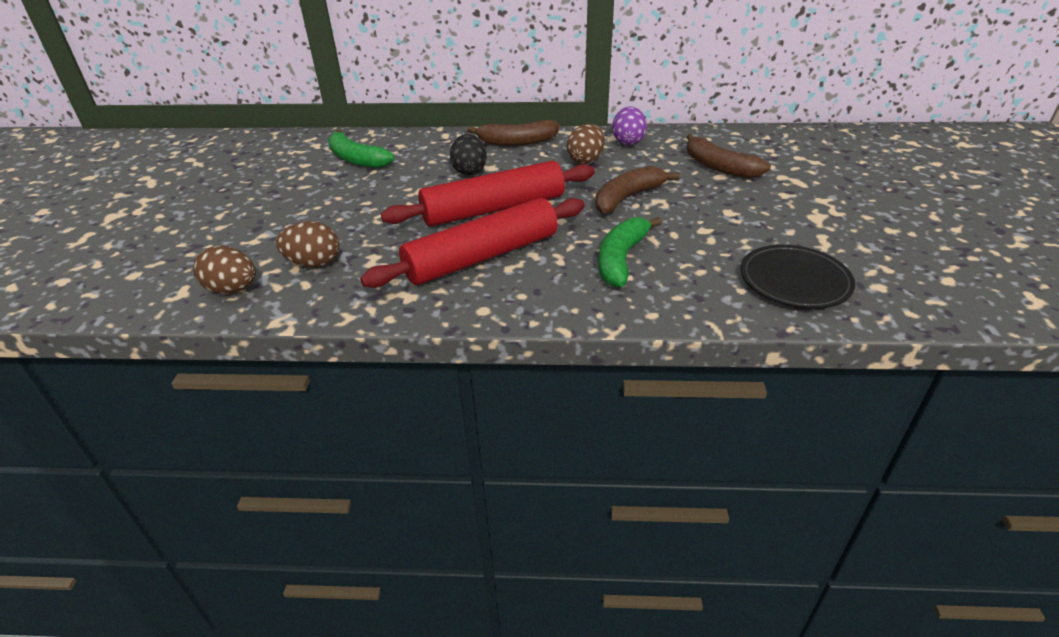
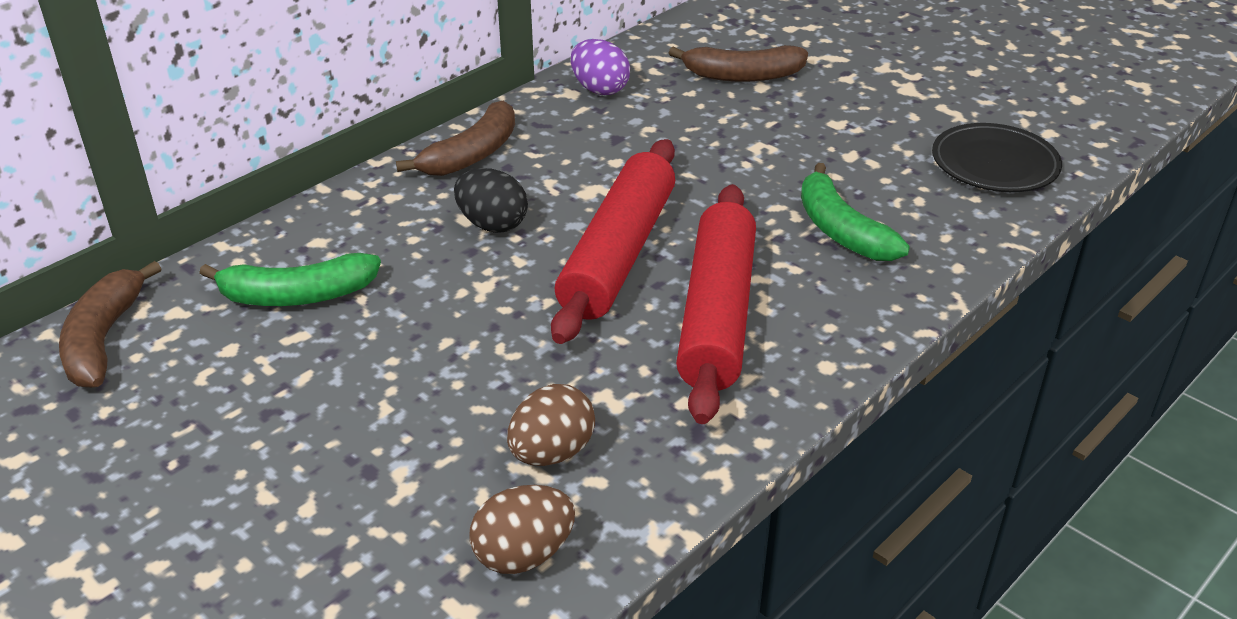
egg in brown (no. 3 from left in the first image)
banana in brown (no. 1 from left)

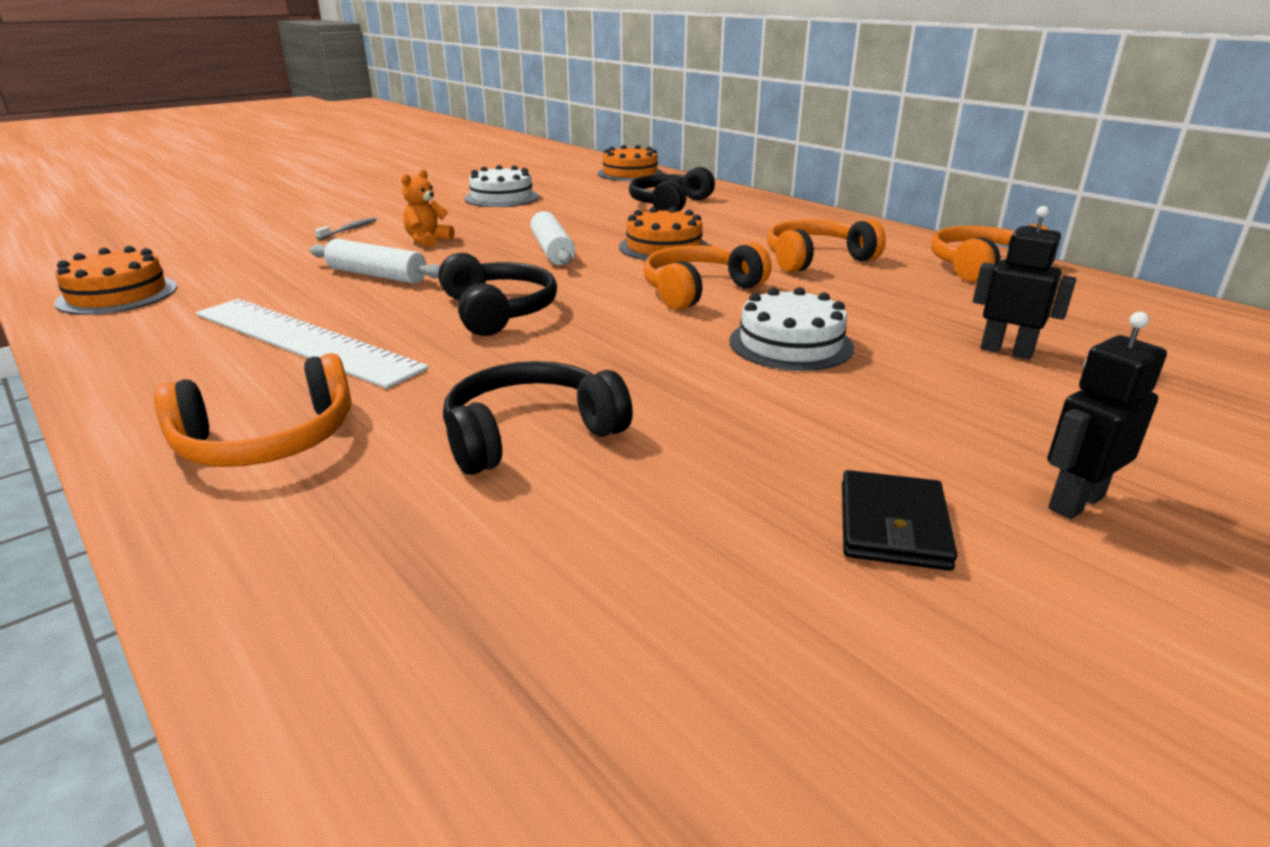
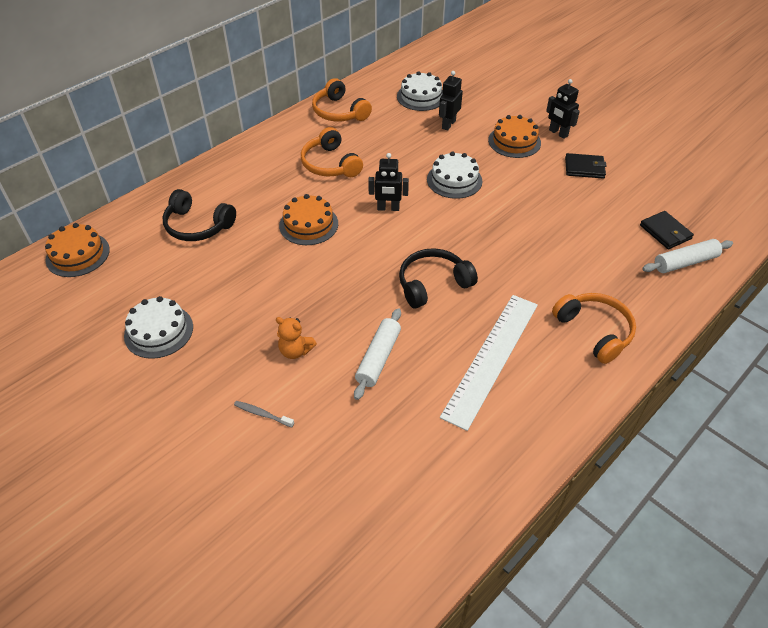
headphones in black (no. 2 from left in the first image)
cake in white (no. 2 from left)
wallet in black (no. 2 from left)
cake in orange (no. 3 from left)
rolling pin in white (no. 2 from left)
robot in black (no. 1 from left)

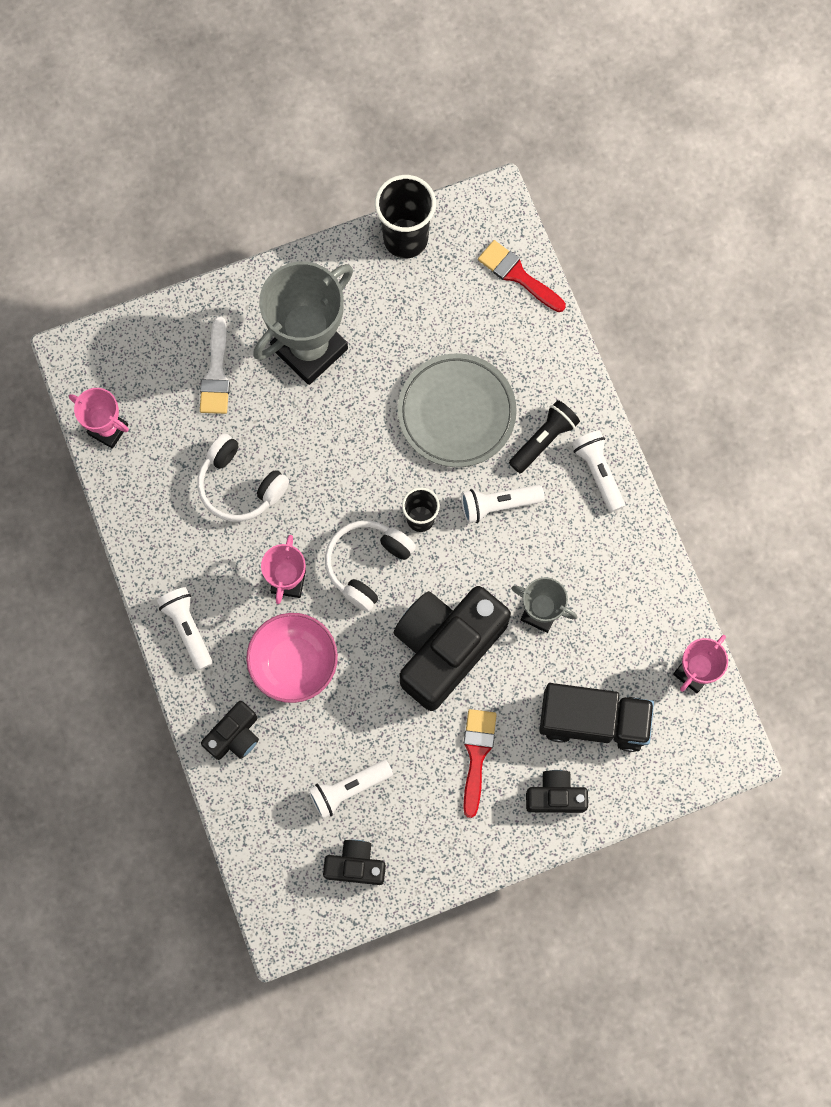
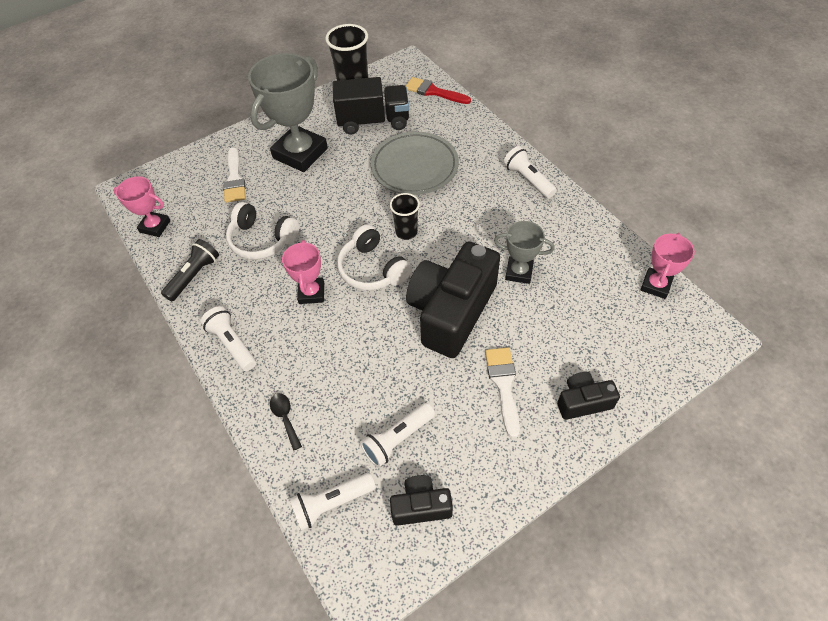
bowl in pink
flashlight in white (no. 2 from left)
flashlight in black
truck in black
spoon in black
brush in white (no. 2 from left)
headphones in white (no. 2 from left)

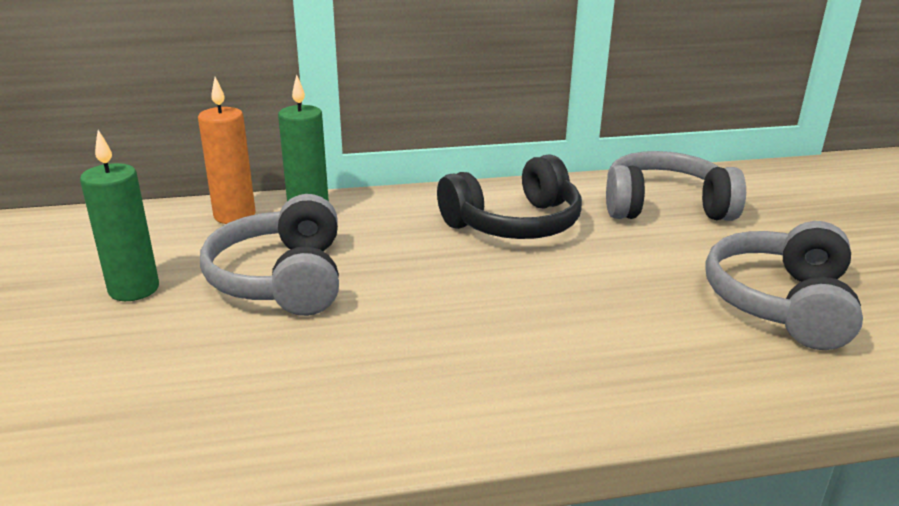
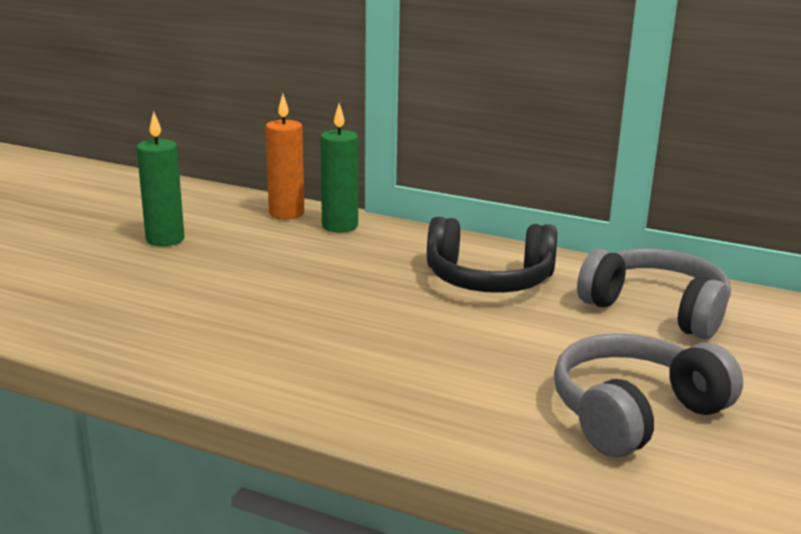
headphones in grey (no. 1 from left in the first image)

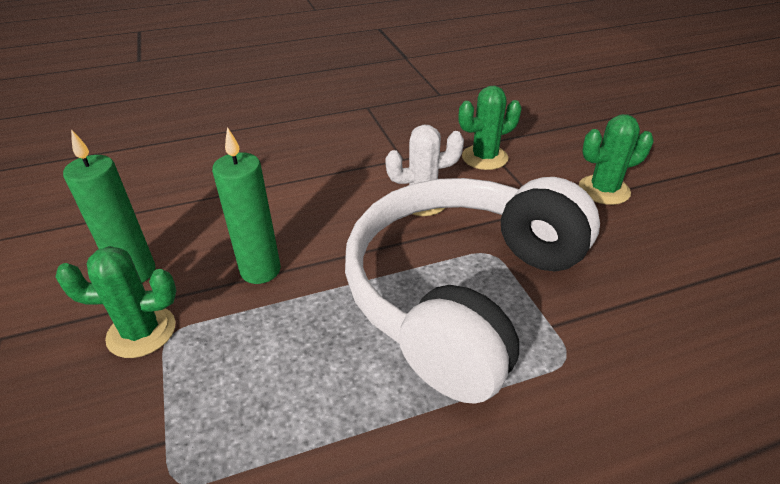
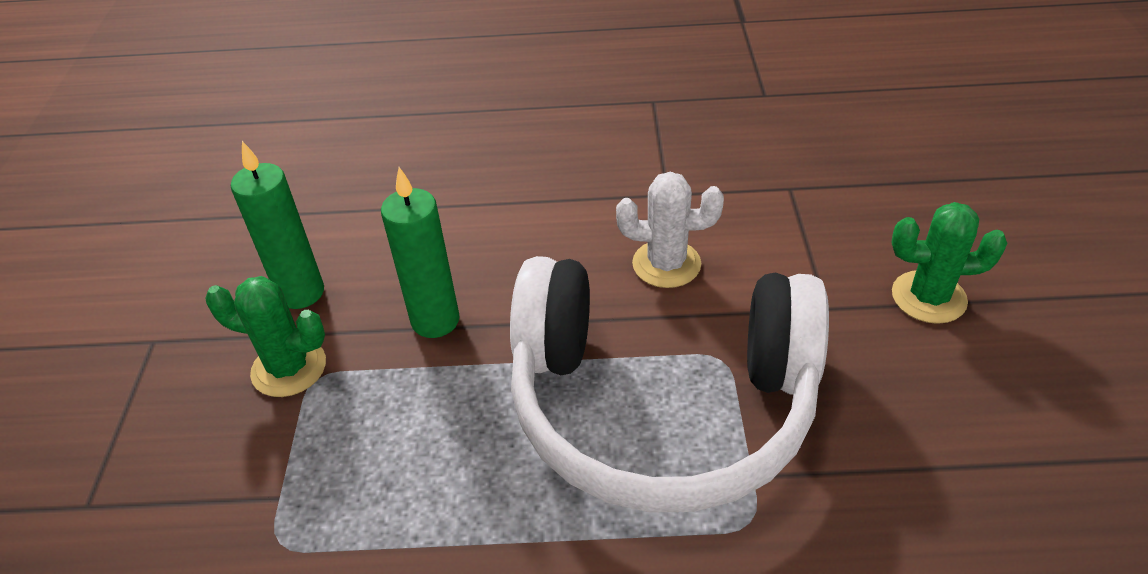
cactus in green (no. 2 from left in the first image)
headphones in white

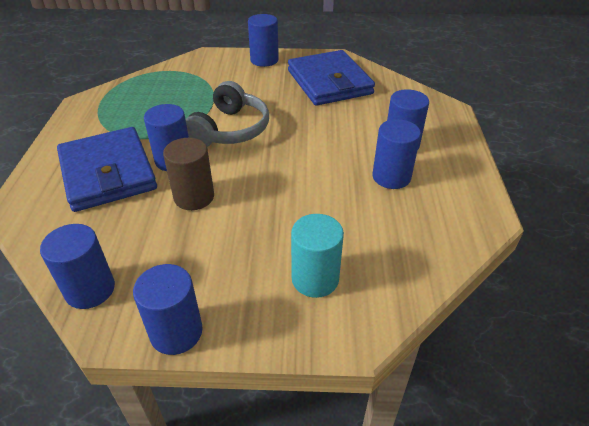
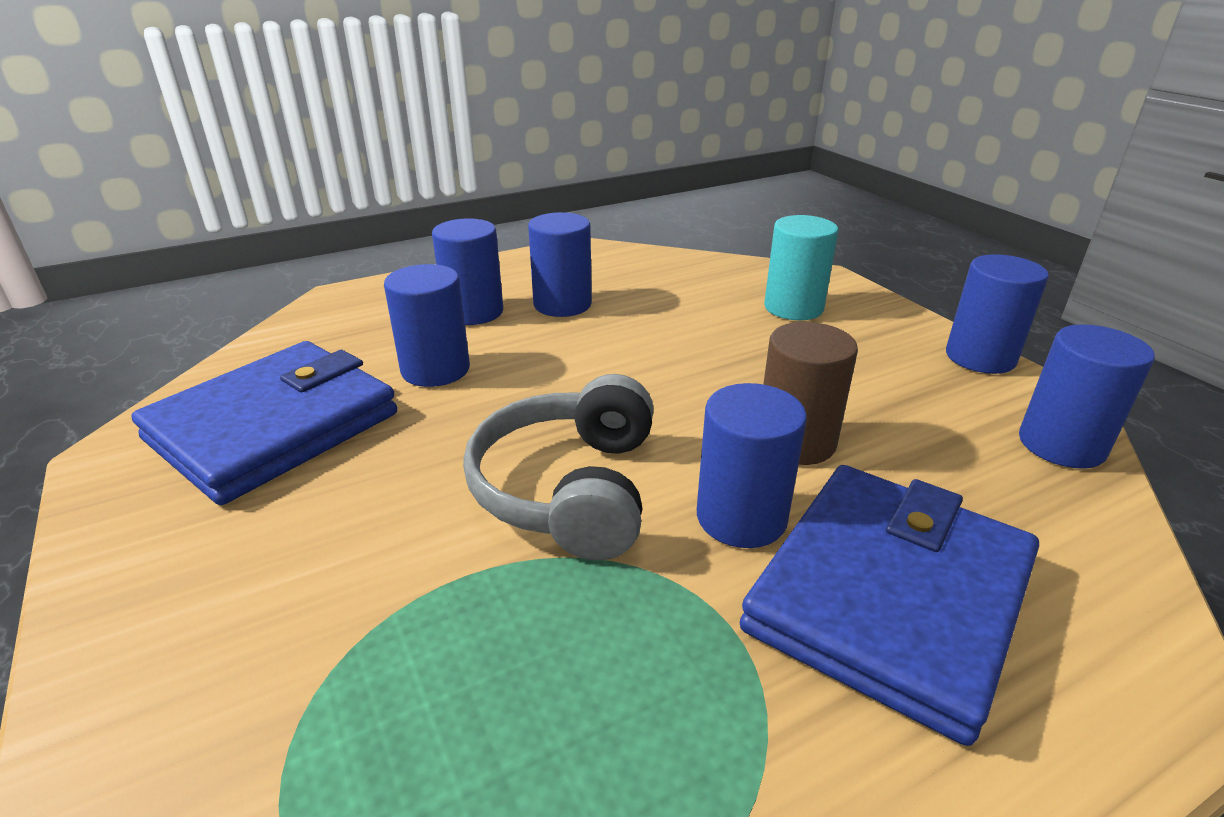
cylinder in blue (no. 1 from left)
headphones in grey

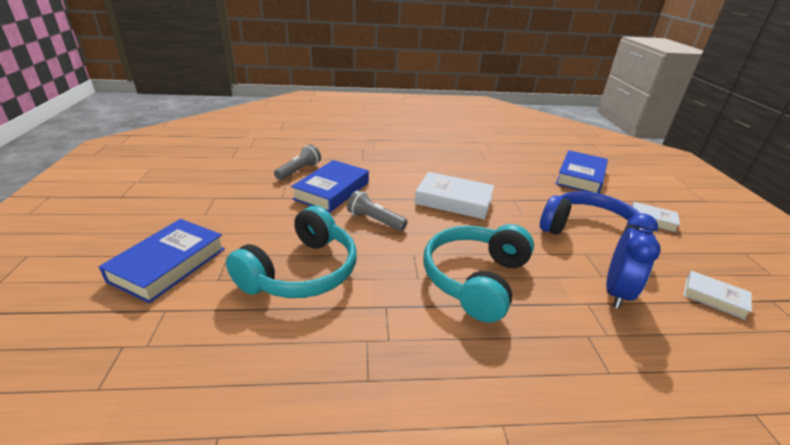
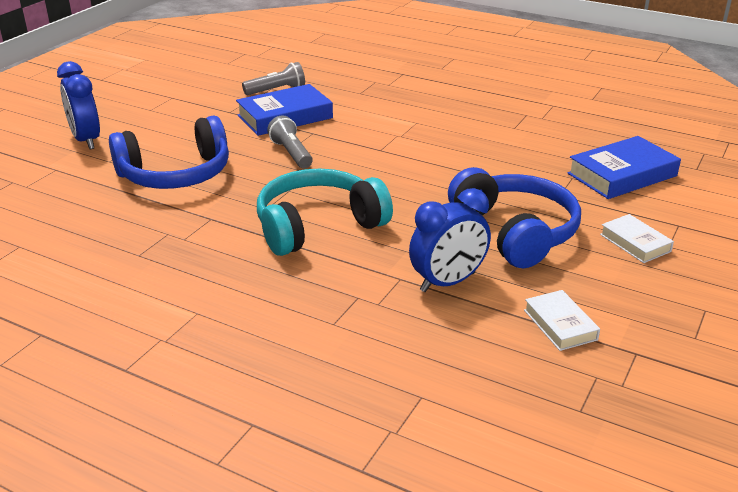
book in white (no. 1 from left in the first image)
clock in blue (no. 1 from left)
headphones in blue (no. 1 from left)

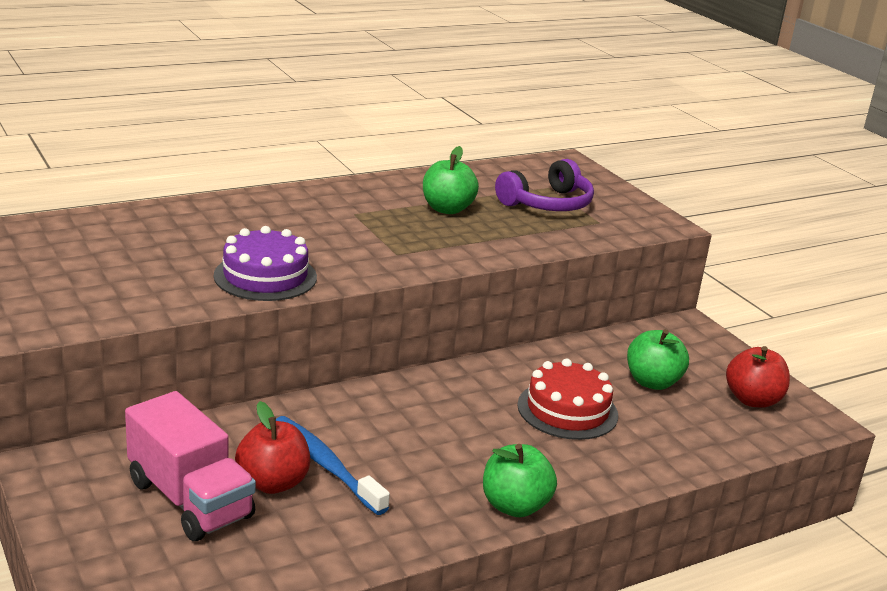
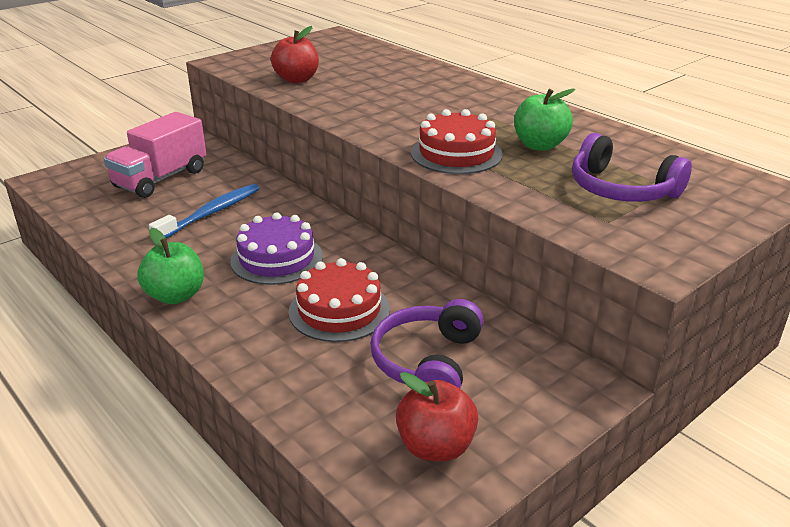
cake in red (no. 2 from left)
cake in purple
apple in red (no. 1 from left)
headphones in purple (no. 1 from left)

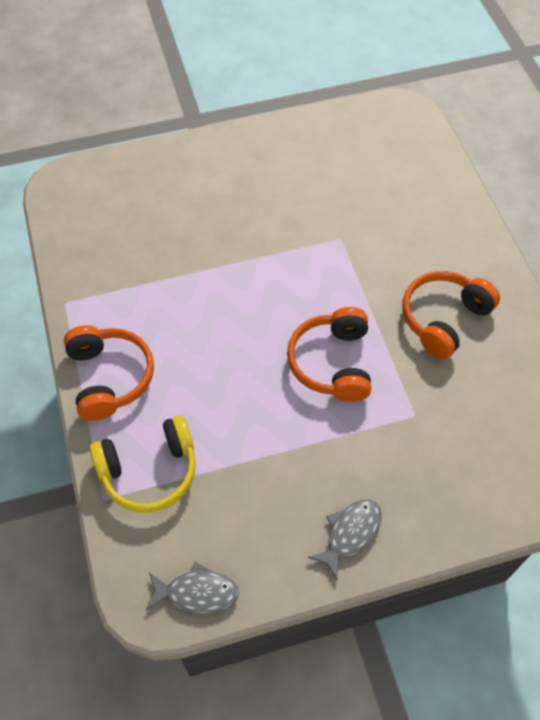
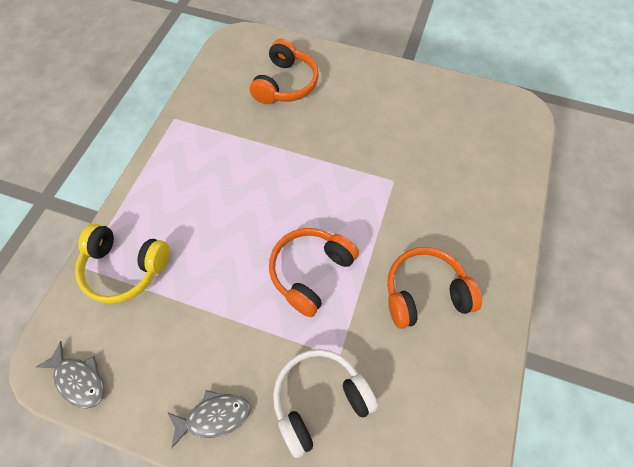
headphones in white
headphones in orange (no. 1 from left)

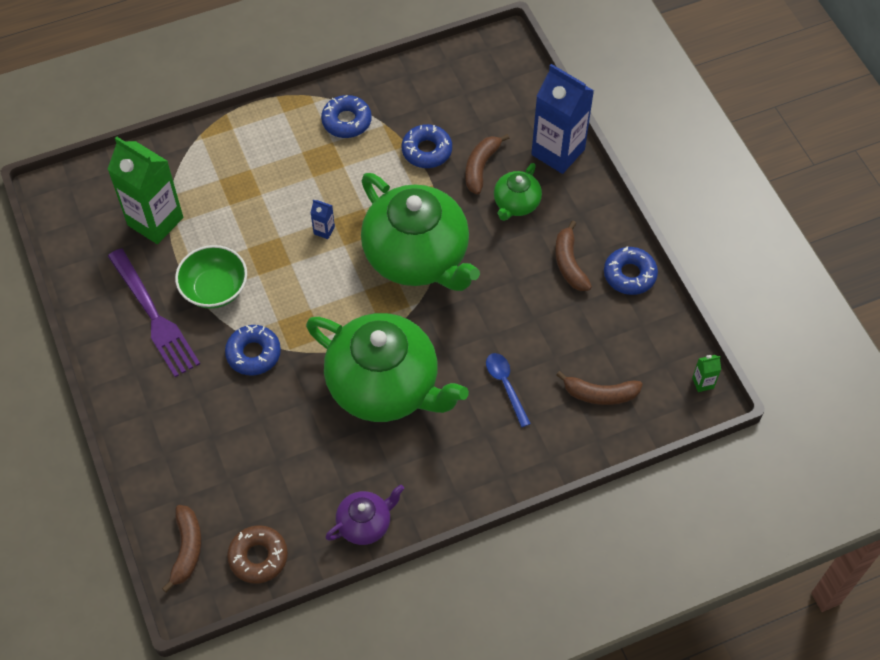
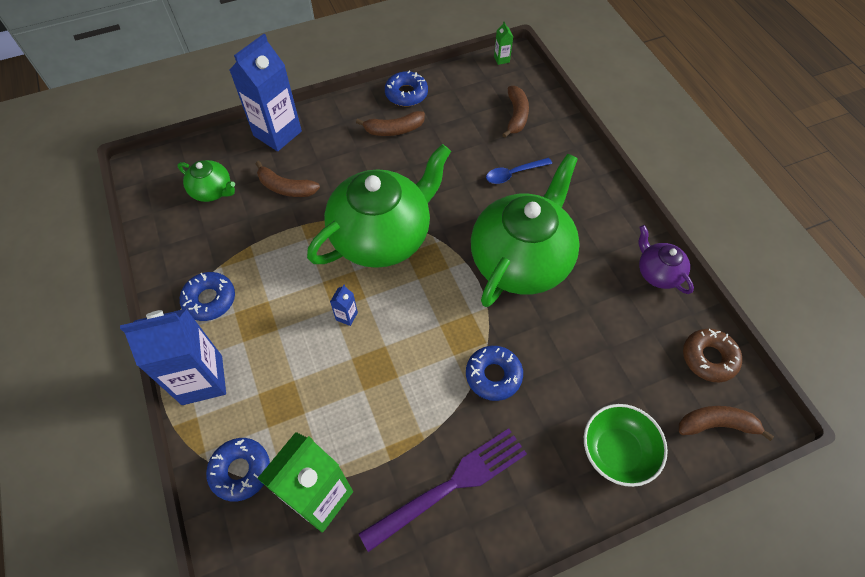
carton in blue (no. 1 from left)
bowl in green
donut in blue (no. 2 from left)
teapot in green (no. 1 from left)

